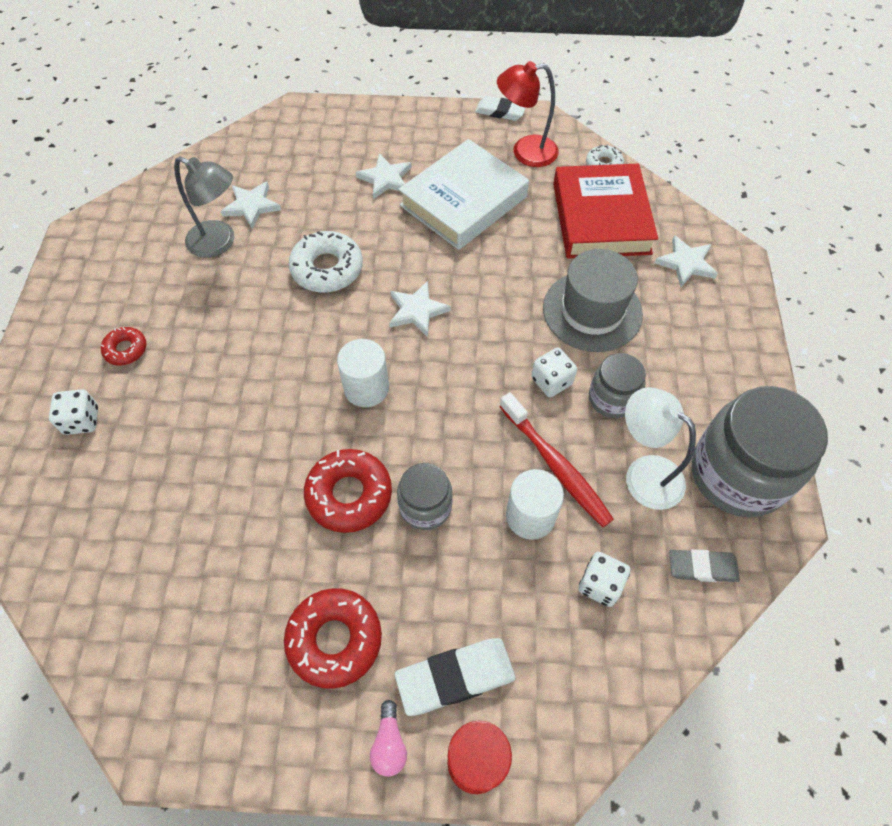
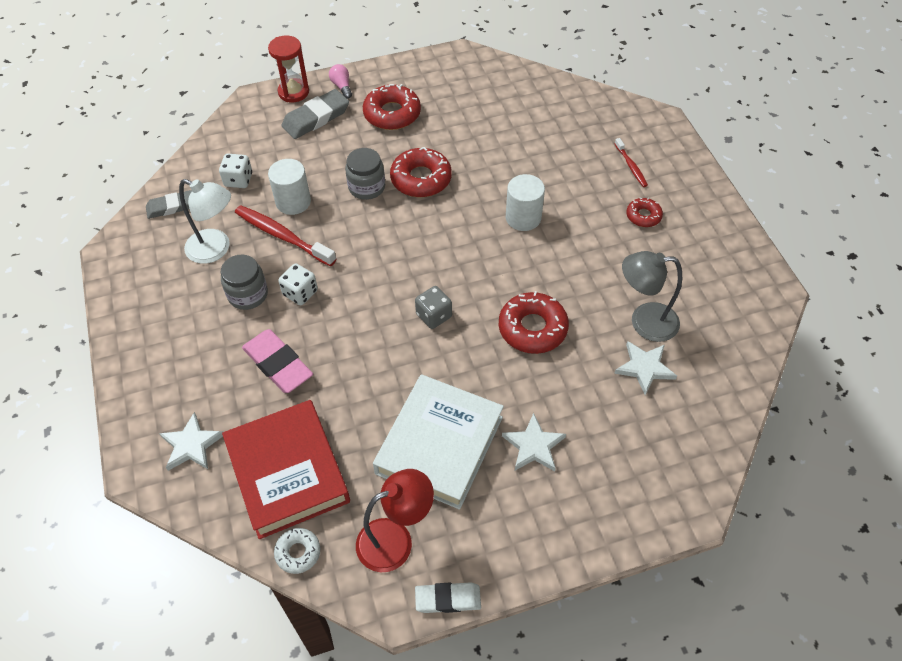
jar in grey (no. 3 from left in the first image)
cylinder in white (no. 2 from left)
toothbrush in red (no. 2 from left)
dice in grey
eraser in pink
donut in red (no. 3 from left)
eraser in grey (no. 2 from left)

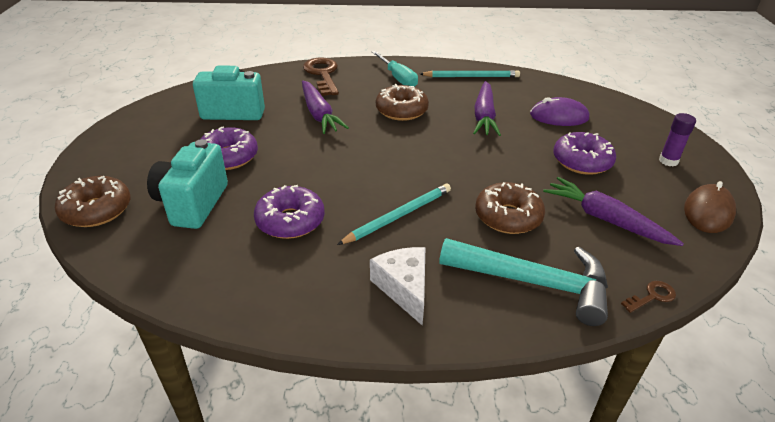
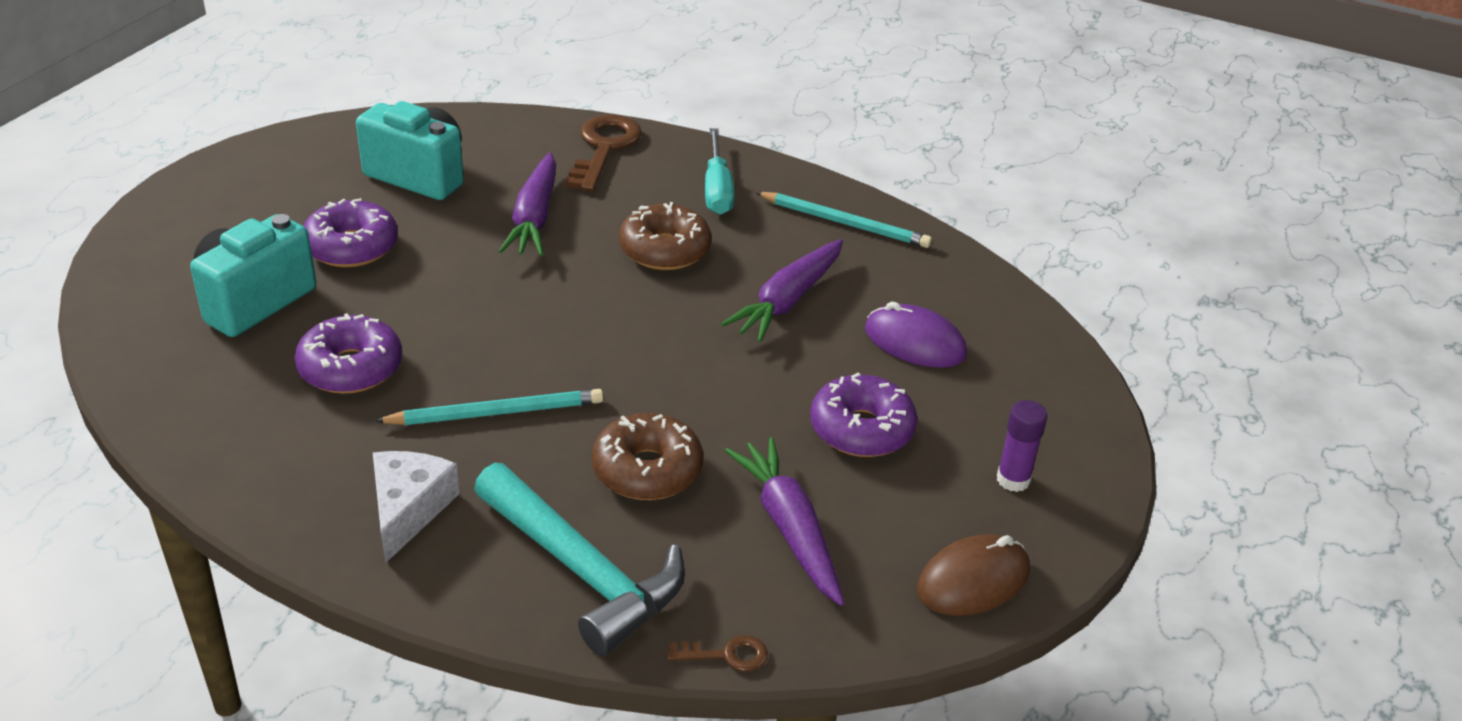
donut in brown (no. 1 from left in the first image)

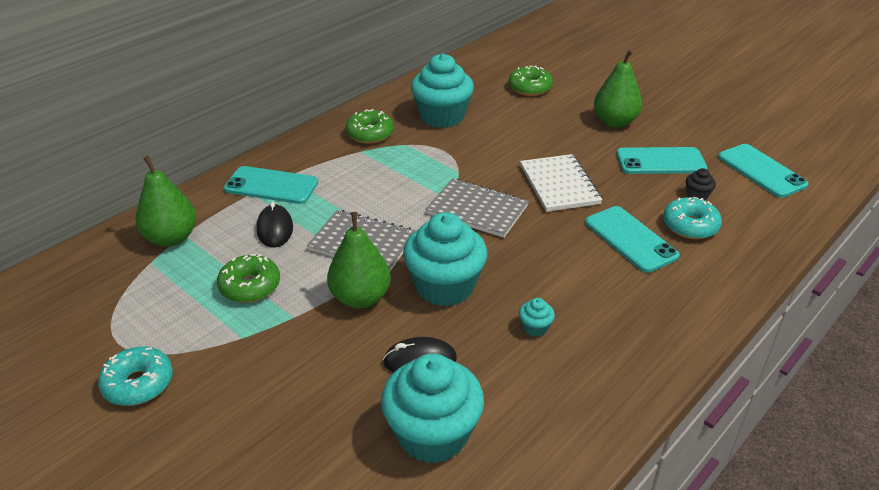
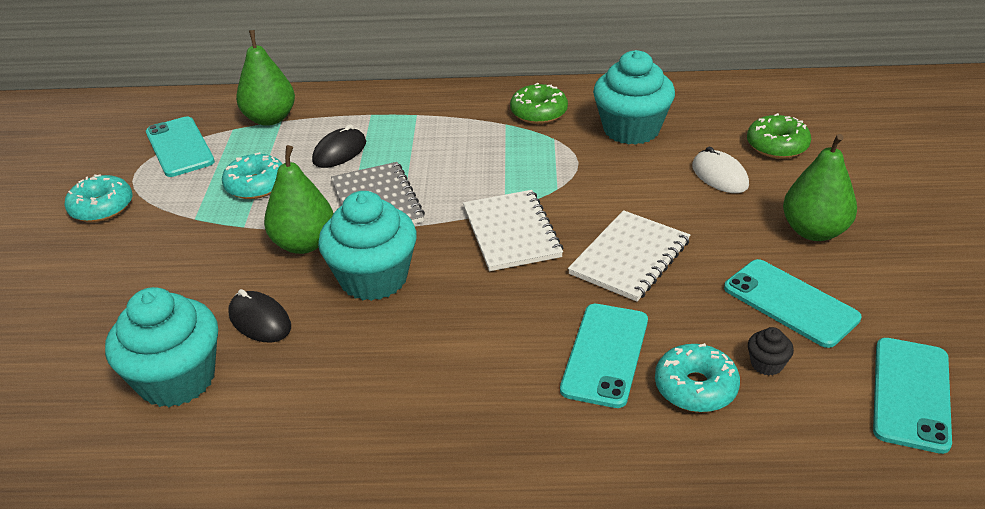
cupcake in turquoise (no. 4 from left in the first image)
mouse in white
phone in turquoise (no. 1 from left)
donut in turquoise (no. 2 from left)
notebook in white (no. 1 from left)

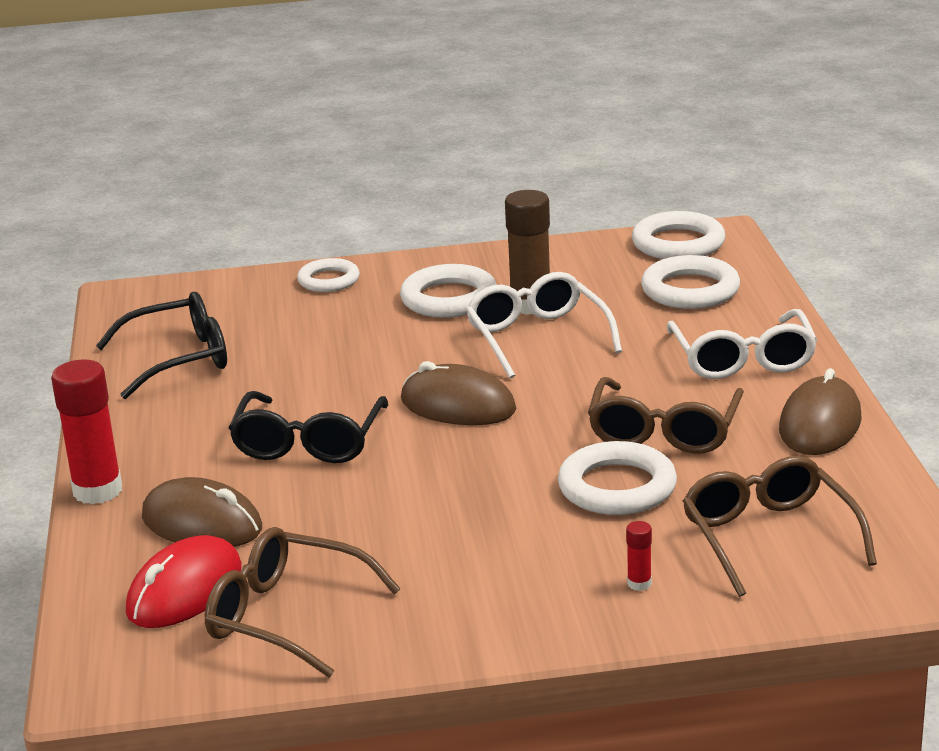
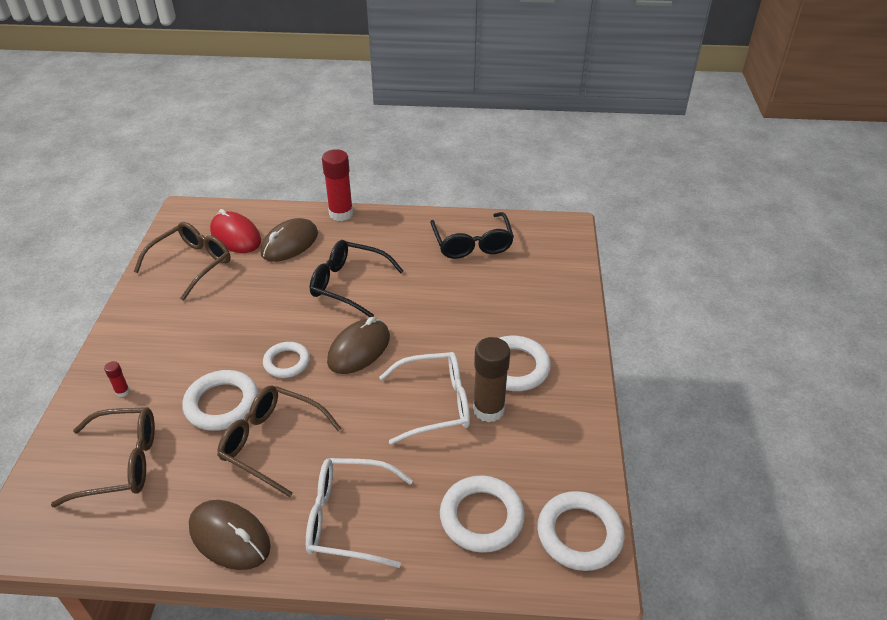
ring in white (no. 2 from left)

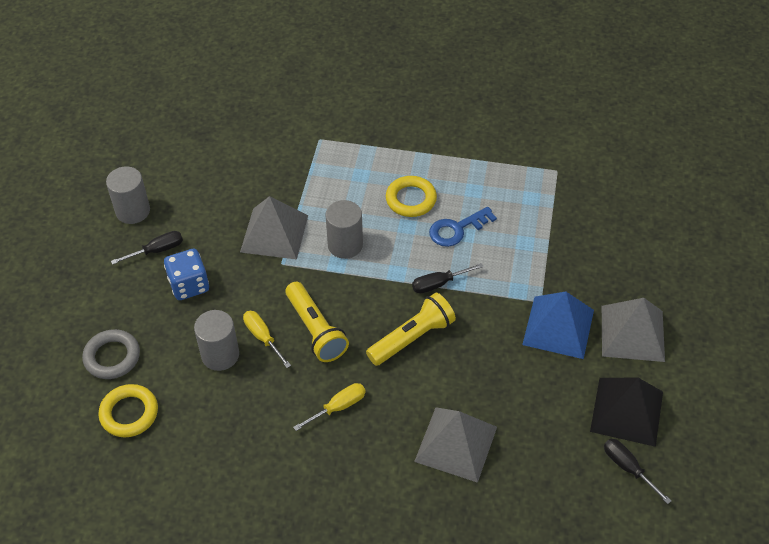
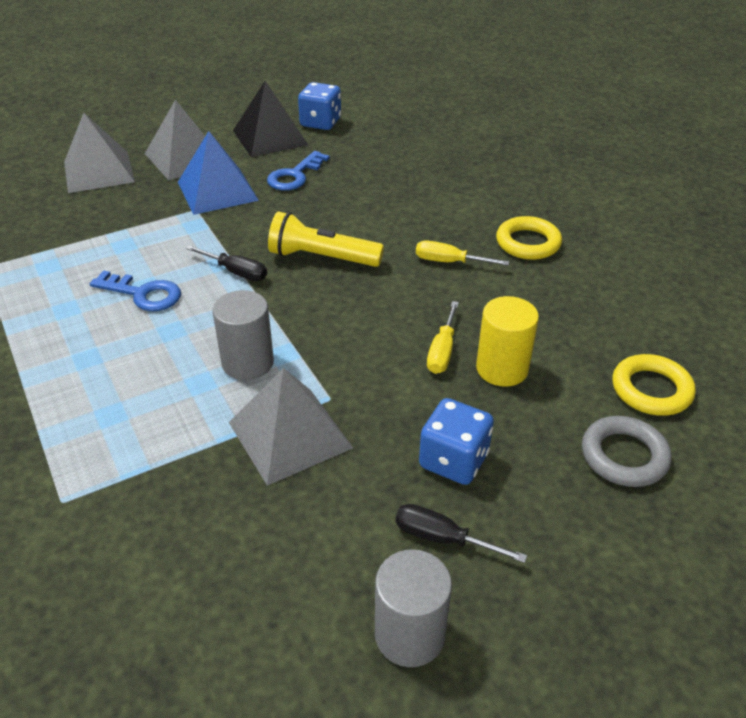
flashlight in yellow (no. 1 from left in the first image)
key in blue (no. 2 from left)
ring in yellow (no. 1 from left)
pyramid in grey (no. 1 from left)
dice in blue (no. 1 from left)
cylinder in yellow

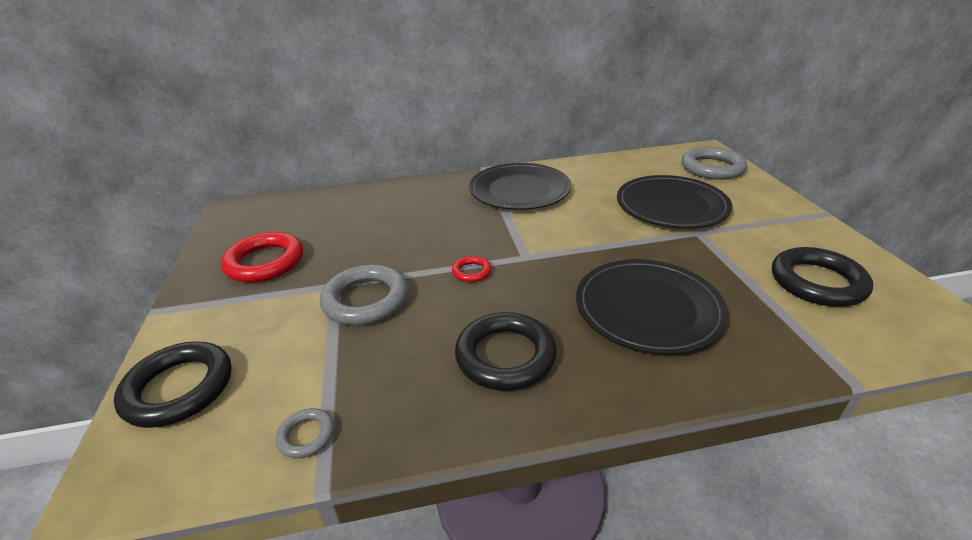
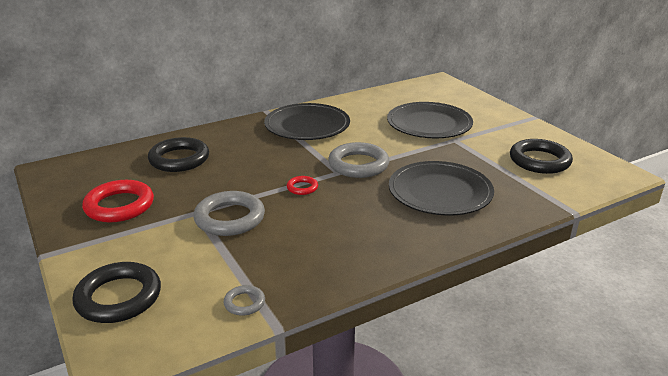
ring in black (no. 2 from left)
ring in grey (no. 3 from left)

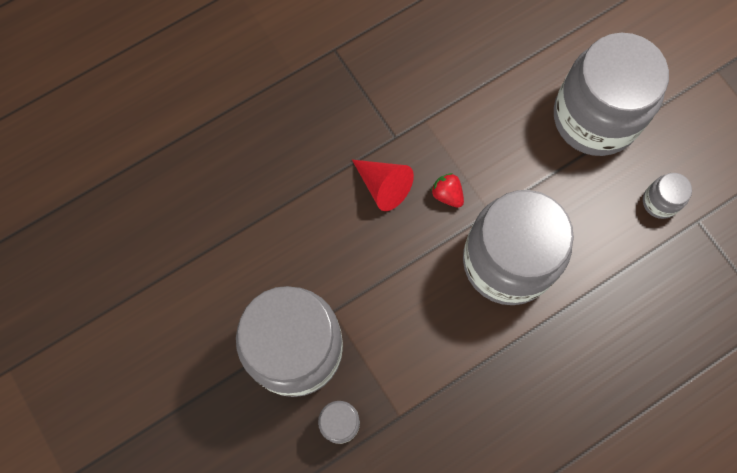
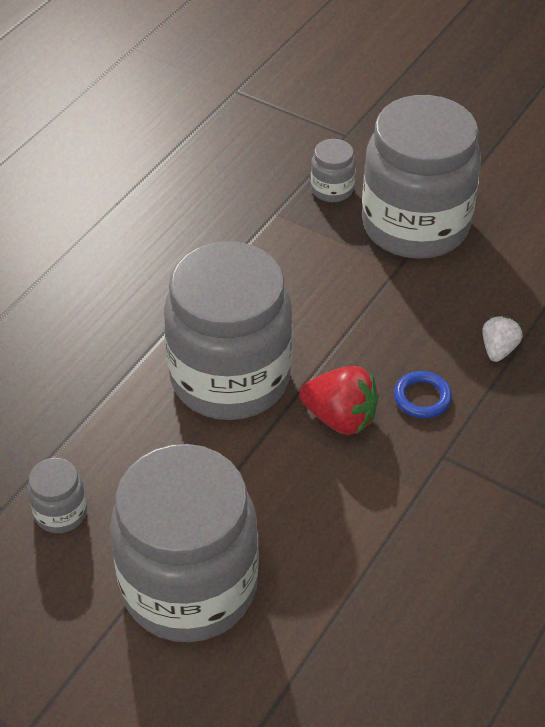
strawberry in white
ring in blue
strawberry in red

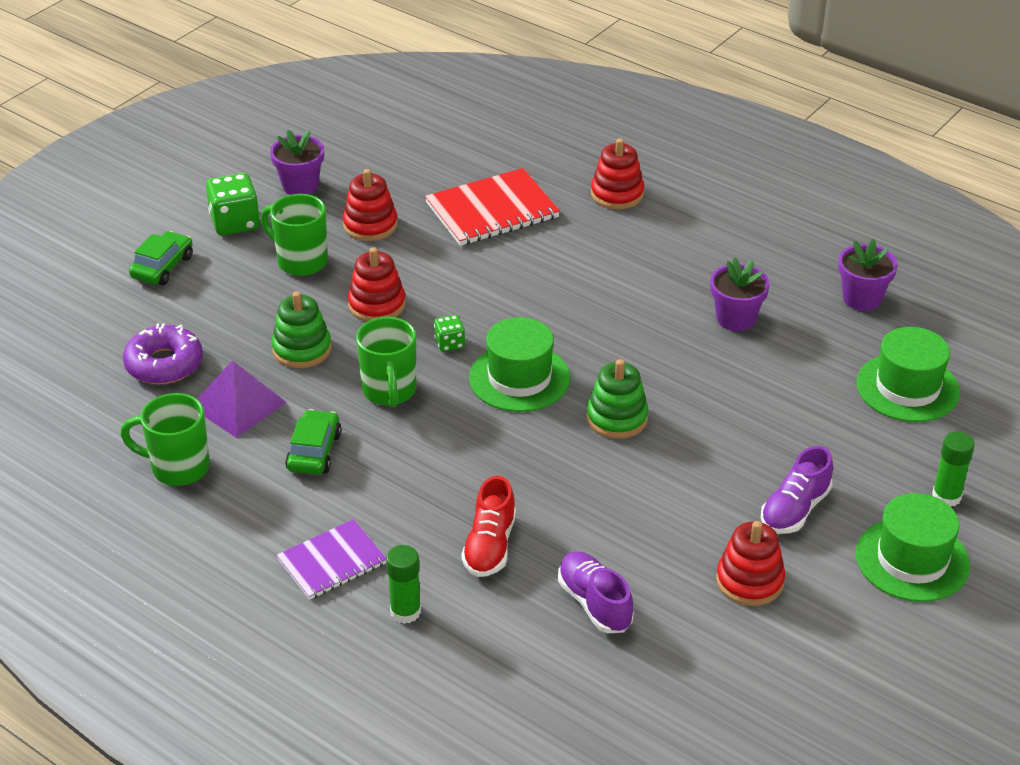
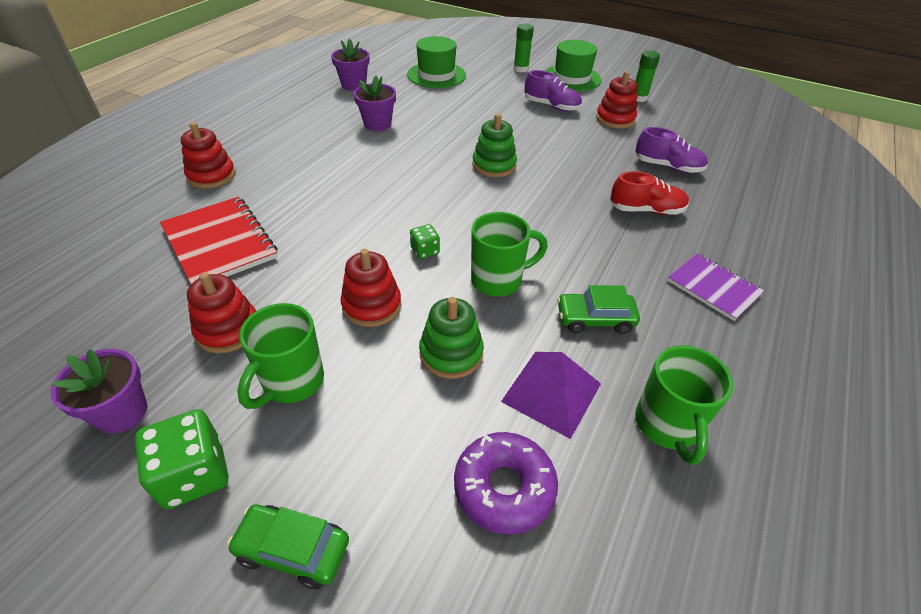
hat in green (no. 1 from left in the first image)
glue stick in green (no. 2 from left)
shoe in purple (no. 2 from left)

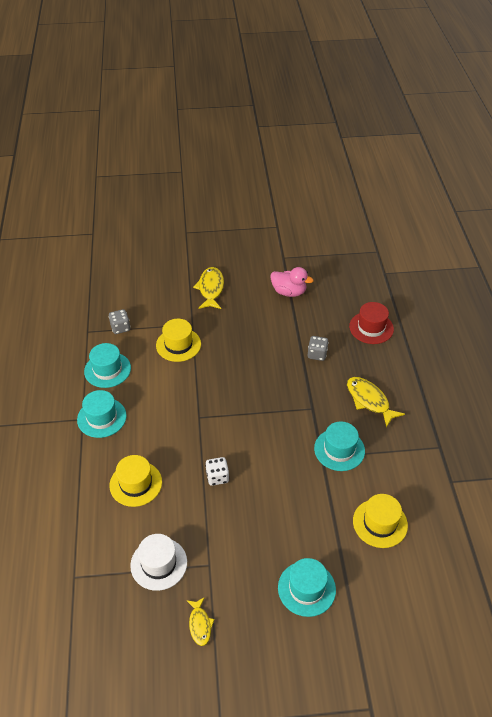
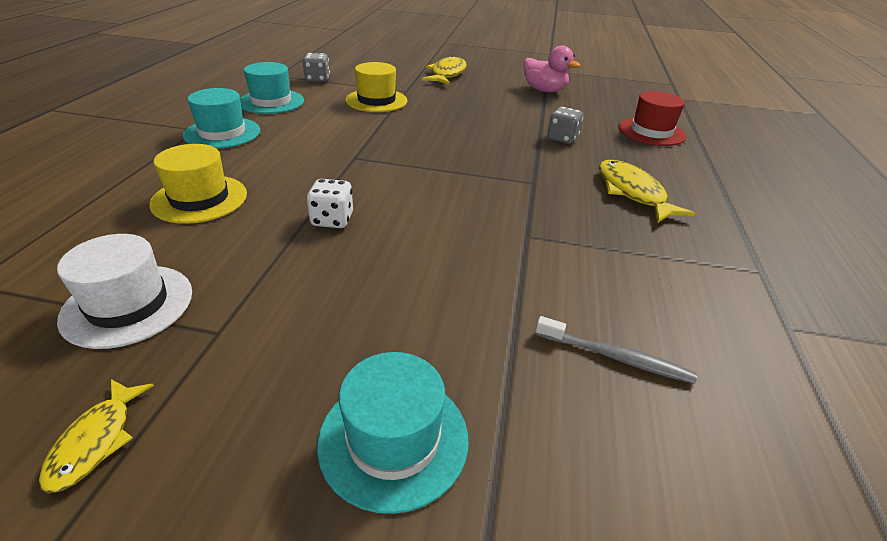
hat in turquoise (no. 4 from left in the first image)
toothbrush in grey

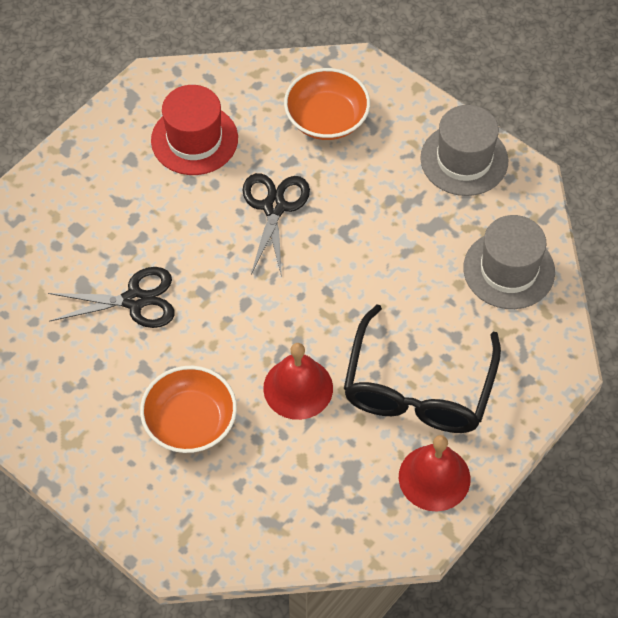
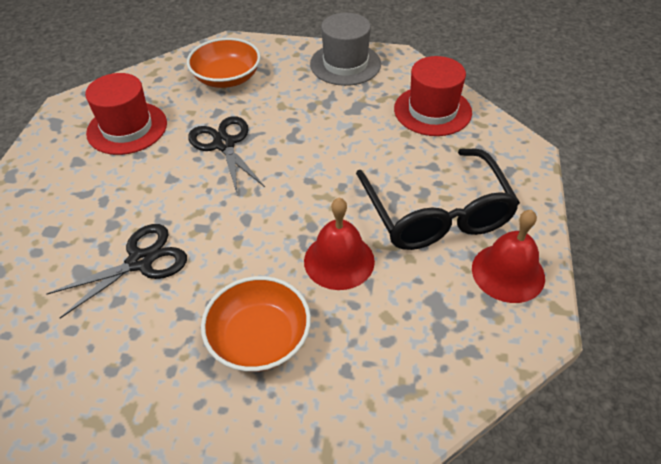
hat in red (no. 2 from left)

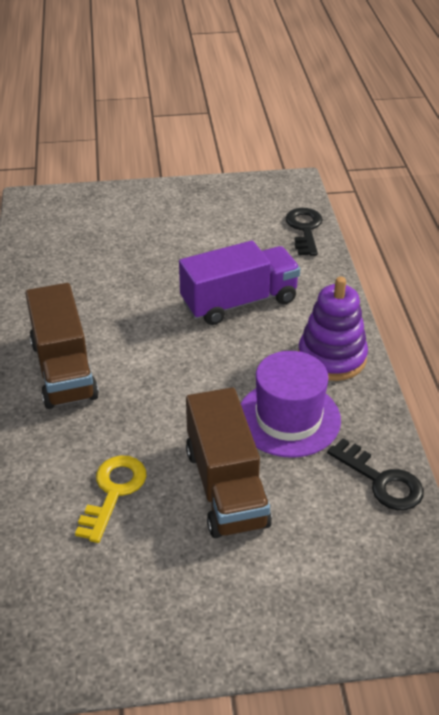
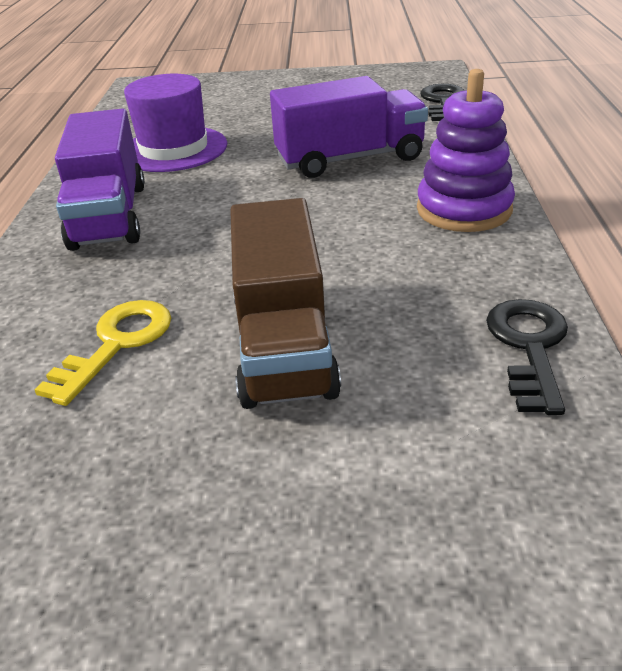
hat in purple
truck in purple (no. 1 from left)
key in black (no. 2 from left)

